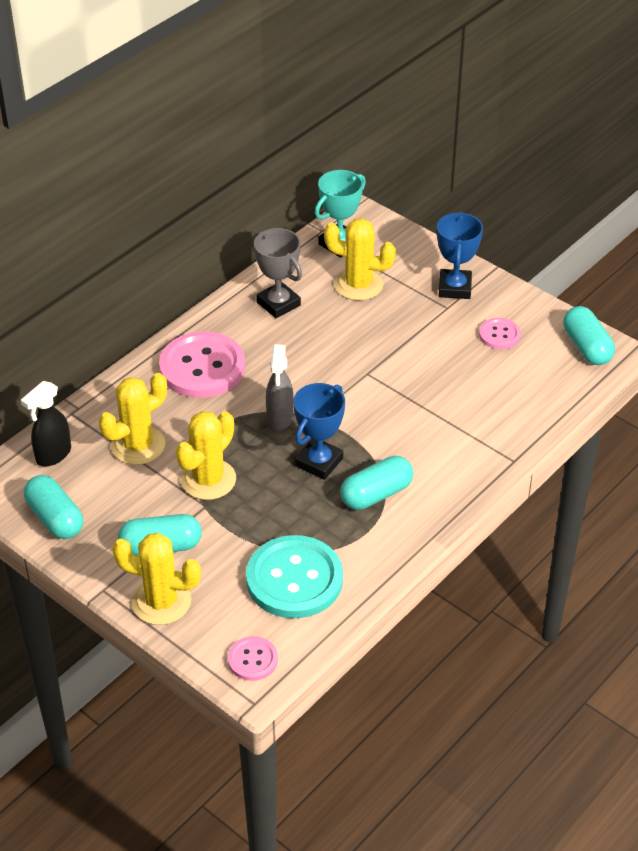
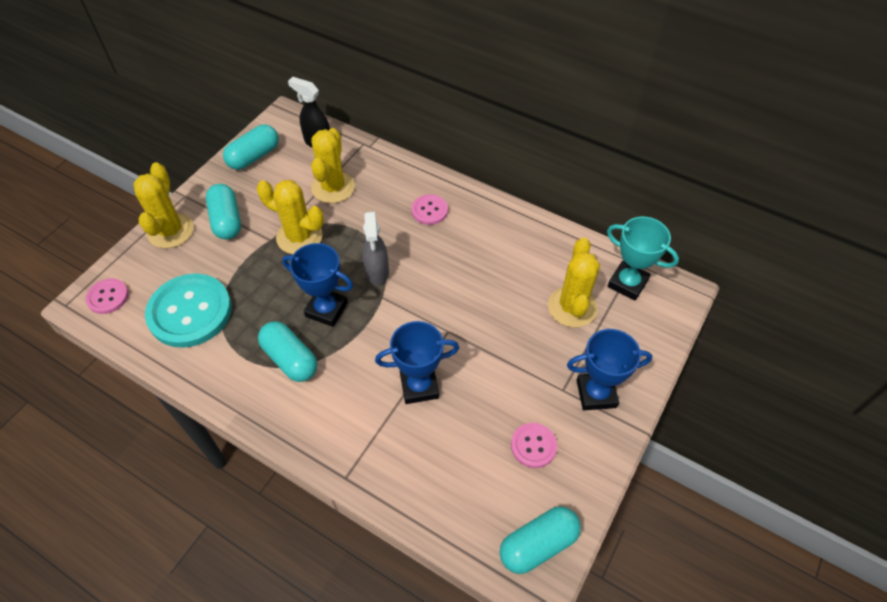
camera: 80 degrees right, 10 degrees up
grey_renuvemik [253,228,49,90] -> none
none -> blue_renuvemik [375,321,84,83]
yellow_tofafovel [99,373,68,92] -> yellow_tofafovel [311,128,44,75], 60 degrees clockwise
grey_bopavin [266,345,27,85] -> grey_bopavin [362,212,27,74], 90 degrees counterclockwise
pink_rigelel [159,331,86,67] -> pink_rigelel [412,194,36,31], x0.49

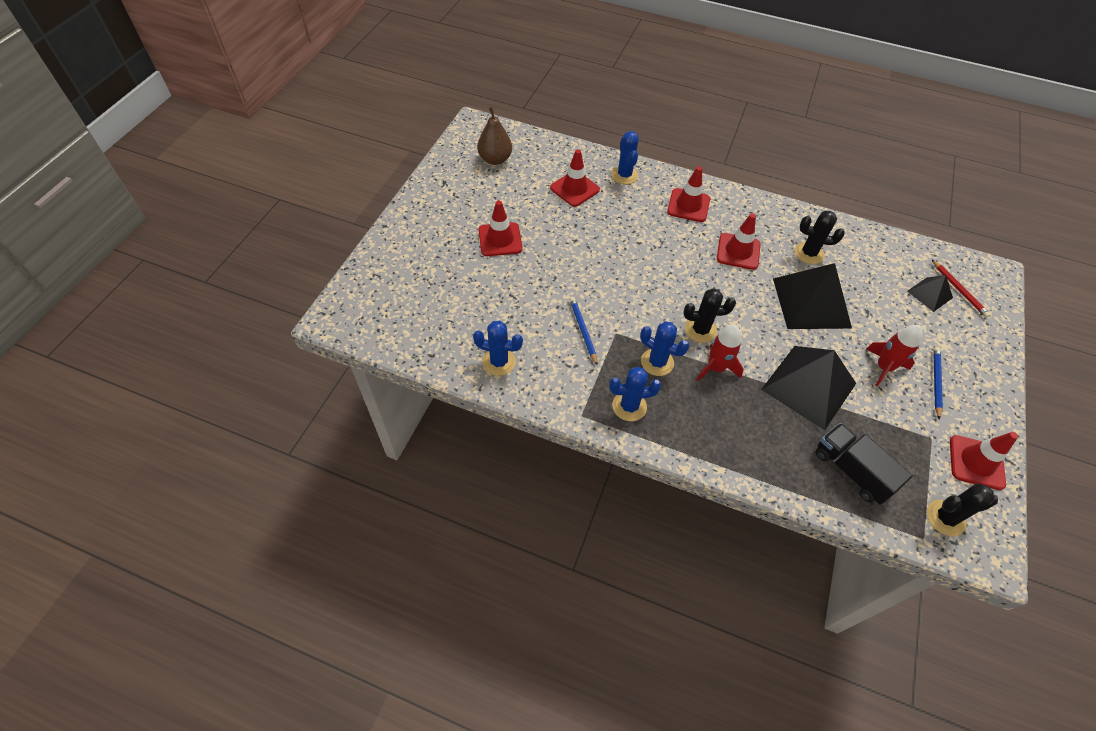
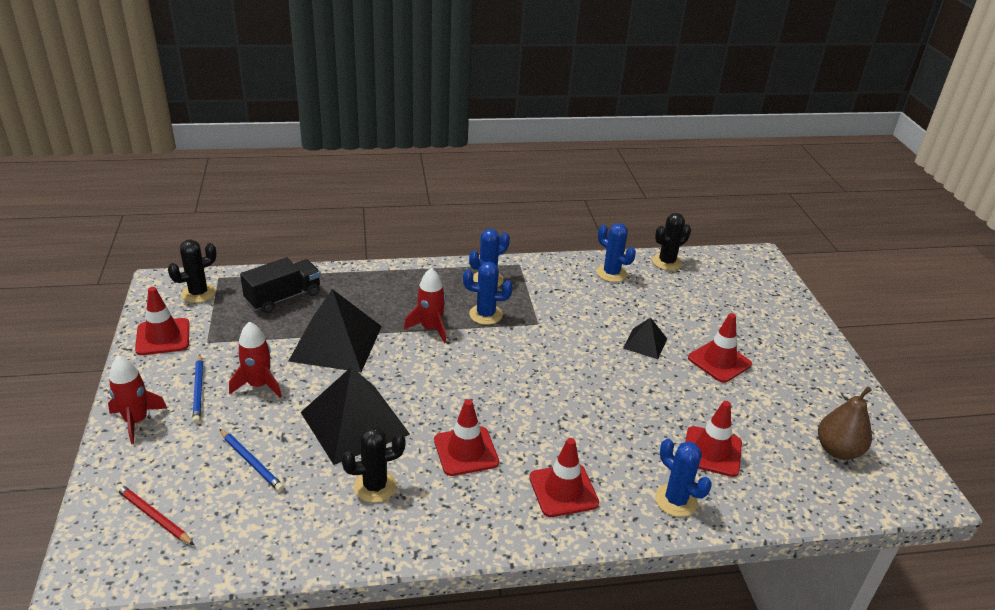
camera: 150 degrees right, 20 degrees down
none -> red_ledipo [108,356,59,88]
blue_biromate [570,297,27,68] -> blue_biromate [220,429,64,63], shifted
black_tofafovel [684,288,52,55] -> black_tofafovel [652,213,39,58], shifted
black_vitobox [907,275,46,37] -> black_vitobox [623,318,44,41], shifted
blue_tofafovel [473,321,50,55] -> blue_tofafovel [596,223,40,59], 60 degrees clockwise
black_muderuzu [815,423,98,82] -> black_muderuzu [240,257,81,56], 60 degrees counterclockwise

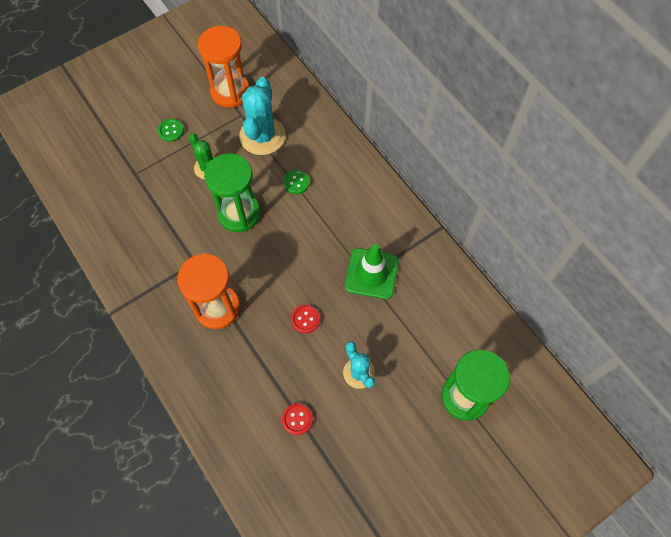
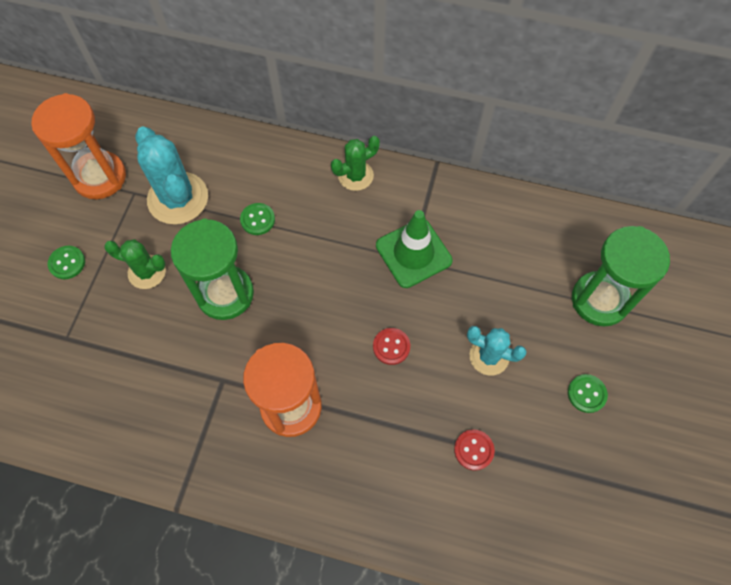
camera: 40 degrees left, 0 degrees up
none -> green_tofafovel [331,136,49,55]
none -> green_rigelel [568,374,40,39]

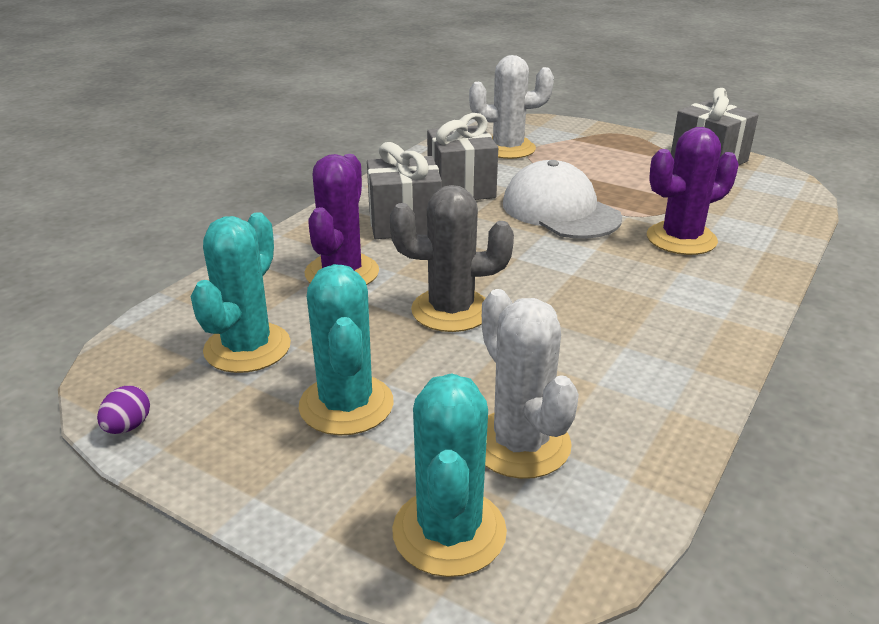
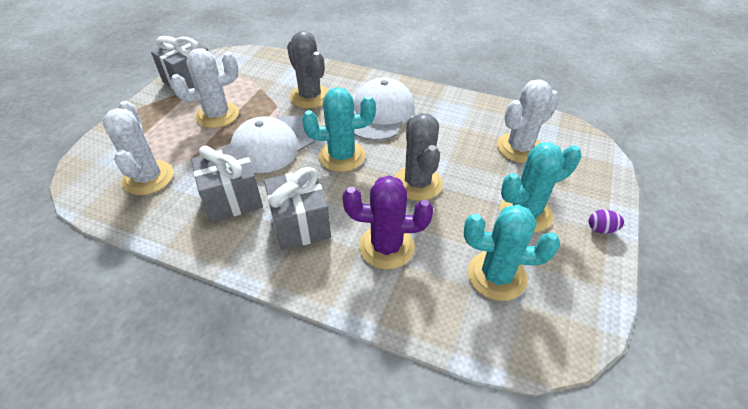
camera: 100 degrees left, 15 degrees up
none -> white_tofafovel [171,48,68,80]
none -> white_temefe [354,77,61,64]
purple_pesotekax [97,386,53,48] -> purple_pesotekax [589,209,35,25], shifted
turquoise_tofafovel [392,373,115,204] -> turquoise_tofafovel [302,87,74,85], shifted
purple_tofafovel [647,127,92,128] -> grey_tofafovel [287,31,42,77]

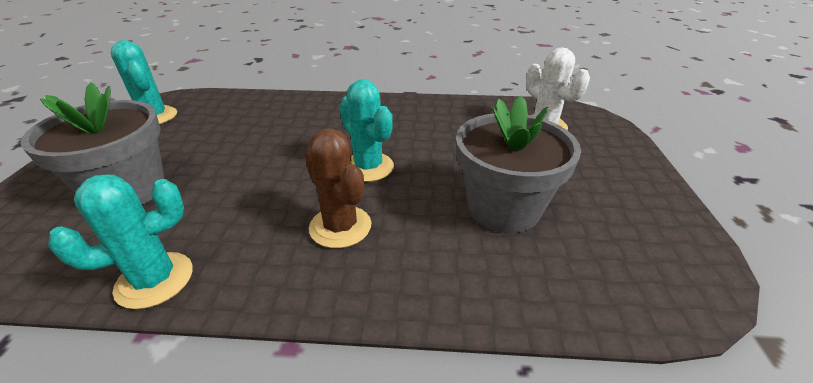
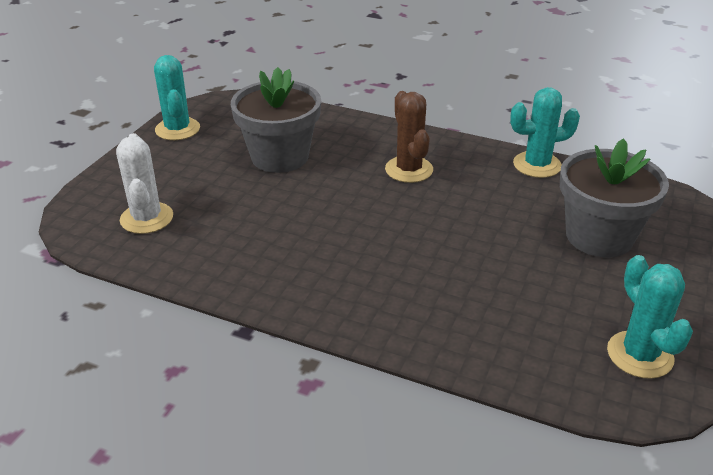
camera: 160 degrees left, 0 degrees up
turquoise_tofafovel [339,79,55,103] -> turquoise_tofafovel [154,55,46,85], shifted

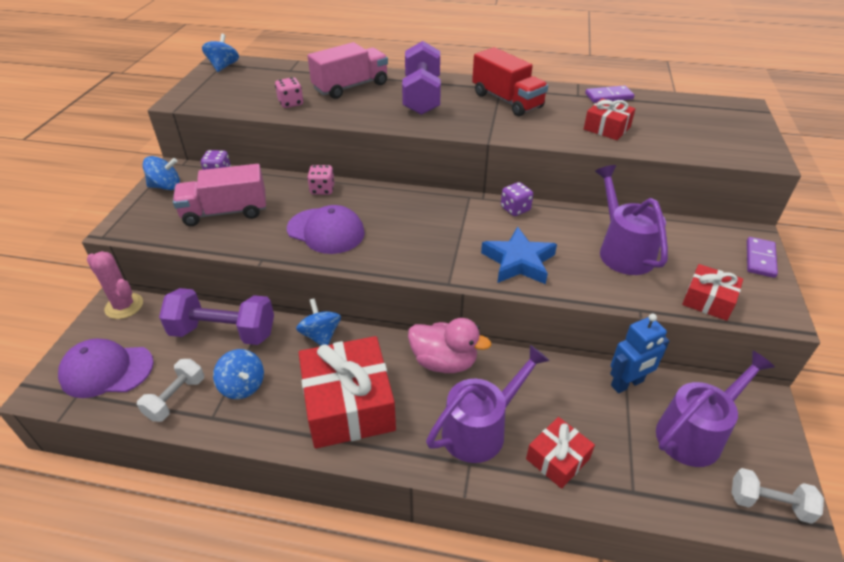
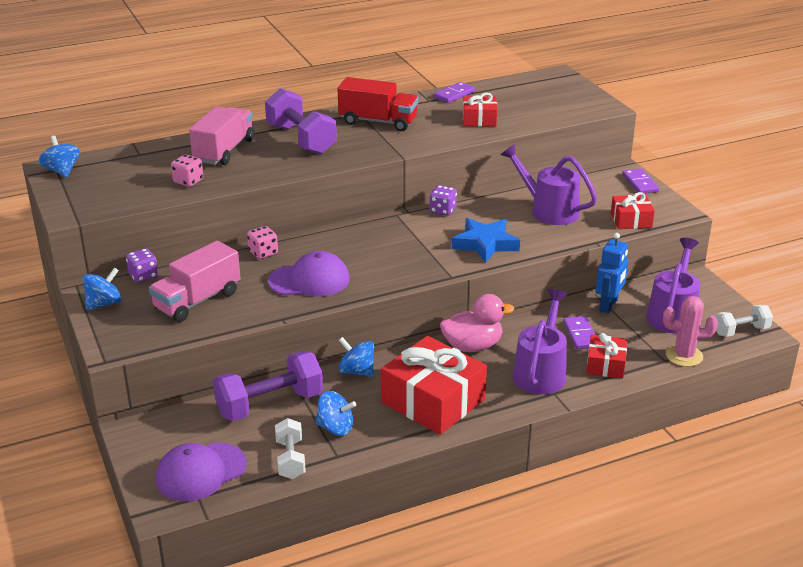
camera: 35 degrees left, 10 degrees down
none -> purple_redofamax [563,316,32,34]
pink_tofafovel [87,251,56,68] -> pink_tofafovel [663,296,55,71], shifted

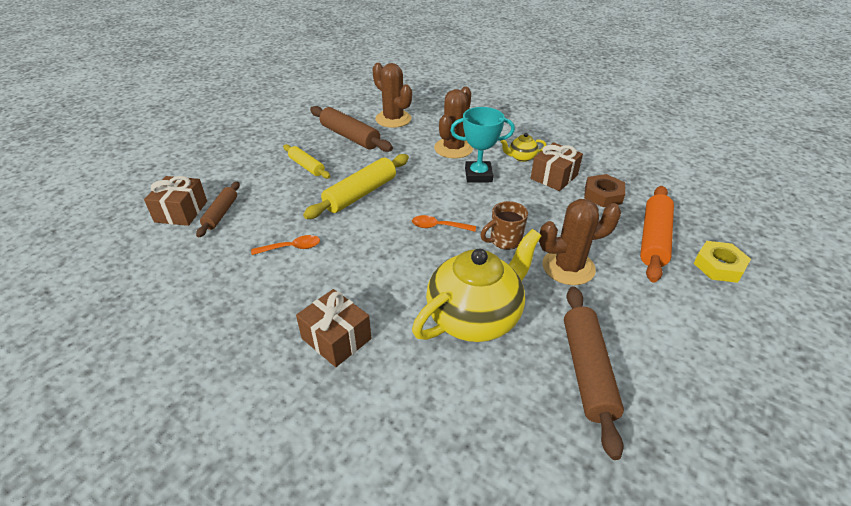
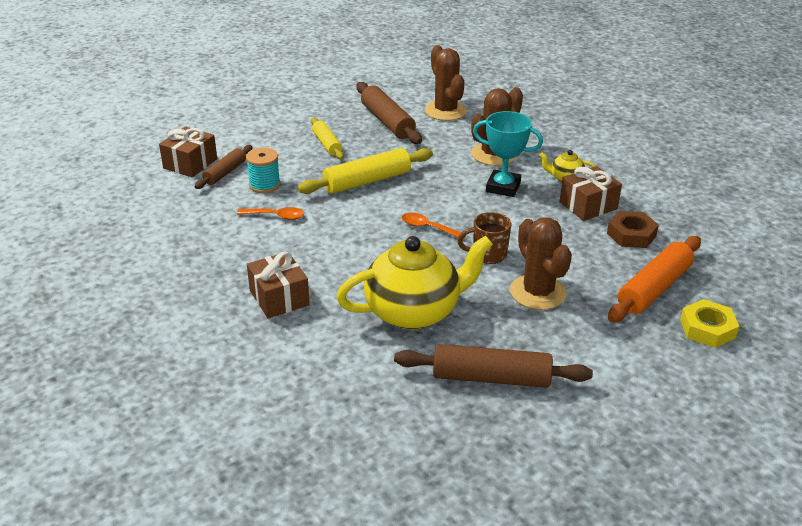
camera: 20 degrees right, 5 degrees down
none -> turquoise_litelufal [246,147,35,46]
brown_tofafovel [539,199,82,86] -> brown_tofafovel [510,218,62,92], 60 degrees clockwise
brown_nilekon [564,286,60,174] -> brown_nilekon [394,344,199,44], 75 degrees clockwise

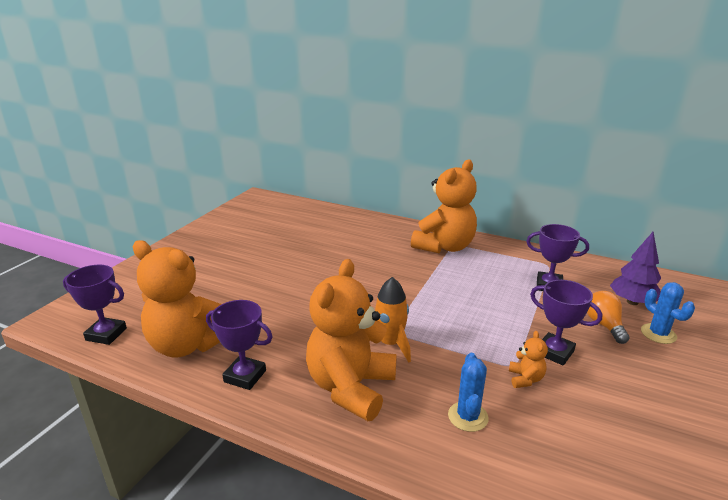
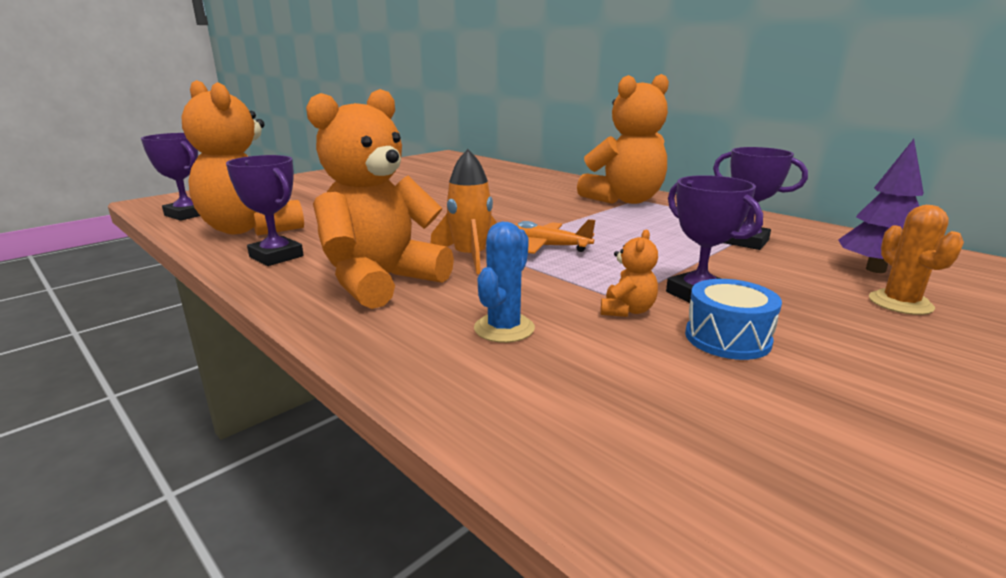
camera: 20 degrees right, 5 degrees down
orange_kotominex [587,291,43,53] -> none
none -> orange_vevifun [514,219,81,35]
none -> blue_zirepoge [685,279,97,81]
blue_tofafovel [641,282,54,62] -> orange_tofafovel [869,205,95,110]

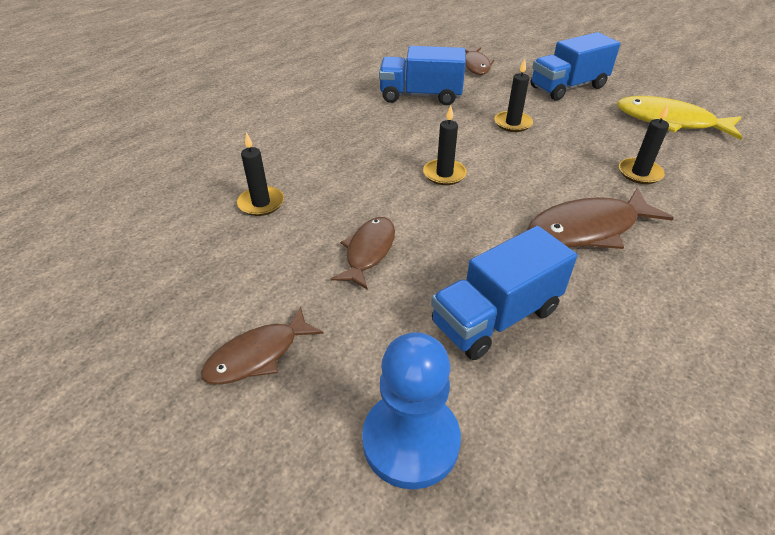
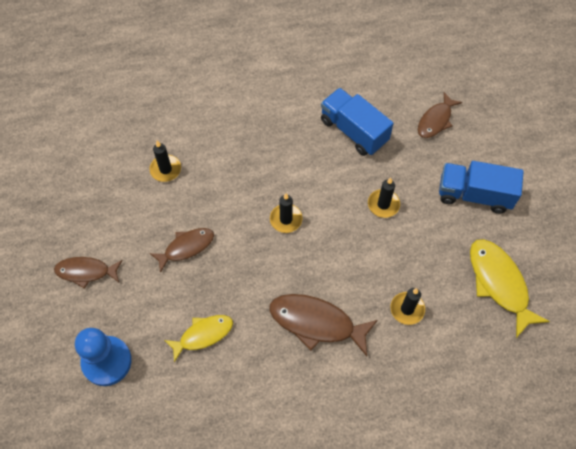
camera: 40 degrees right, 20 degrees up
blue_muderuzu [431,226,146,134] -> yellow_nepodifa [164,315,69,47]

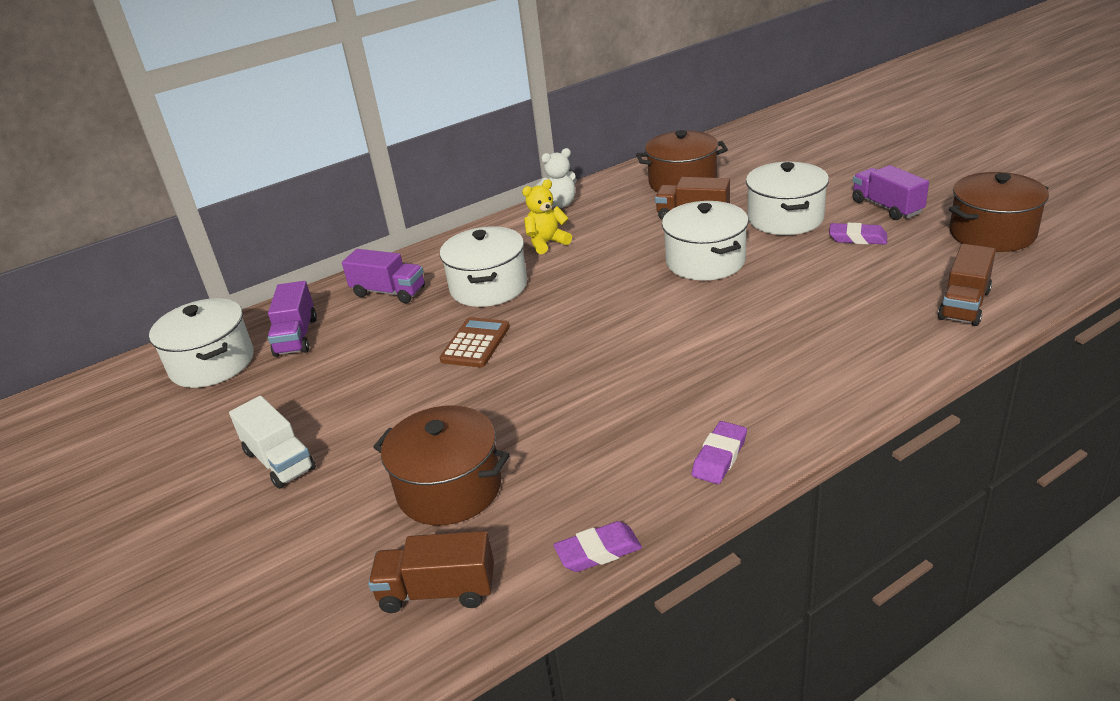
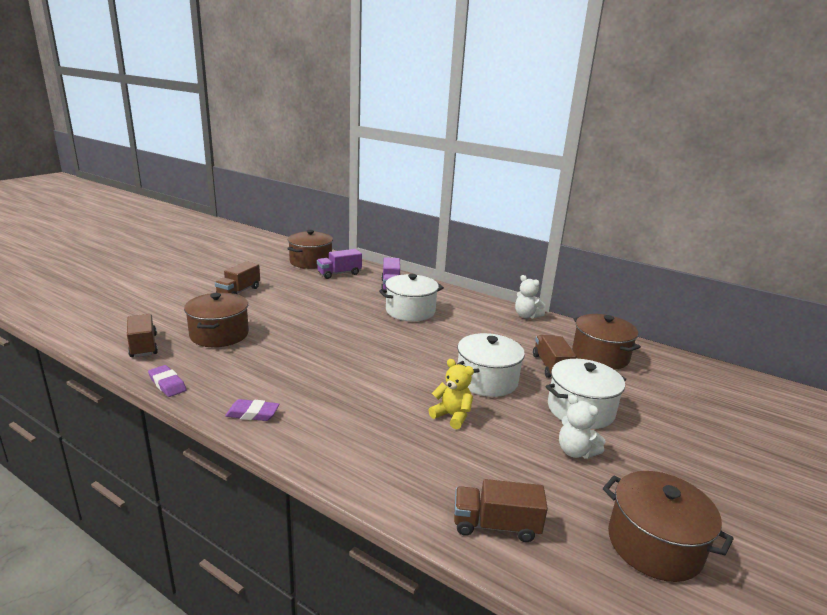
camera: 60 degrees right, 10 degrees down
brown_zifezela [440,317,70,51] -> none
purple_muderuzu [852,165,77,55] -> none
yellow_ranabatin [522,179,50,75] -> yellow_ranabatin [428,359,46,70], shifted
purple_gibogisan [829,223,58,22] -> white_ranabatin [559,395,46,64]
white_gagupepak [149,298,105,90] -> brown_gagupepak [287,230,46,39]
white_muderuzu [229,396,87,93] -> brown_muderuzu [215,261,45,34]

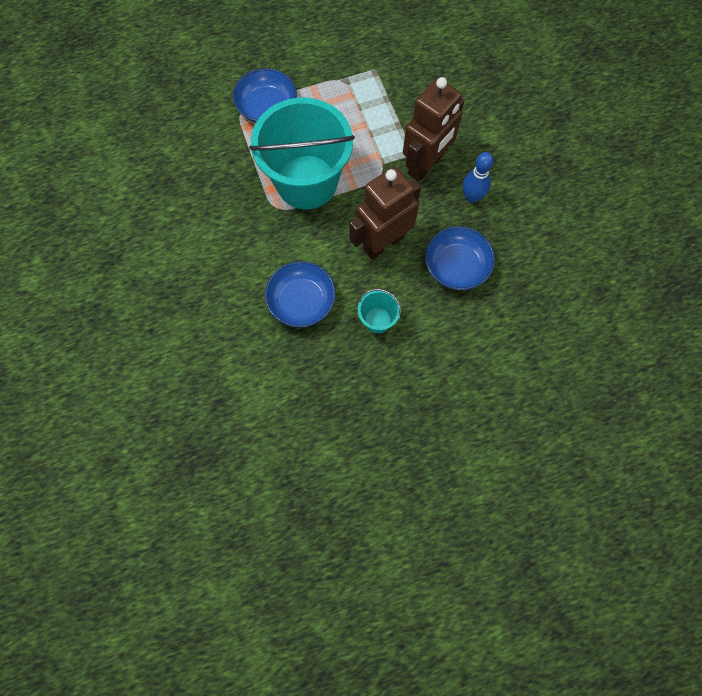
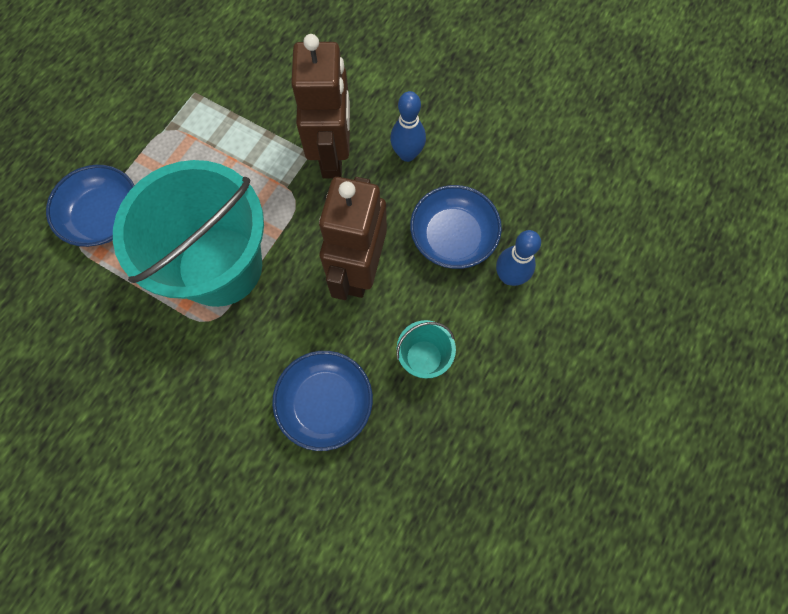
camera: 40 degrees left, 0 degrees up
none -> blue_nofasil [496,230,45,56]

